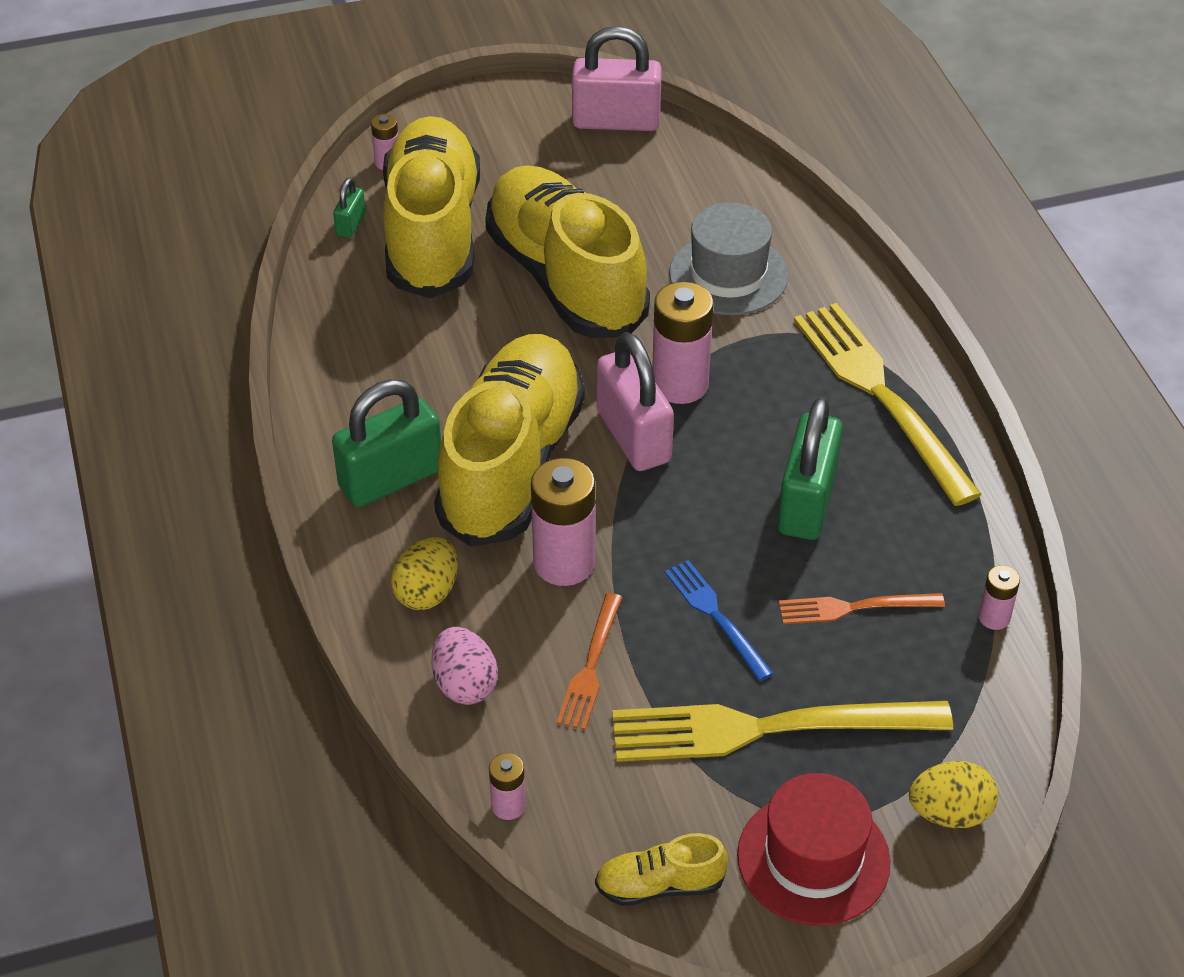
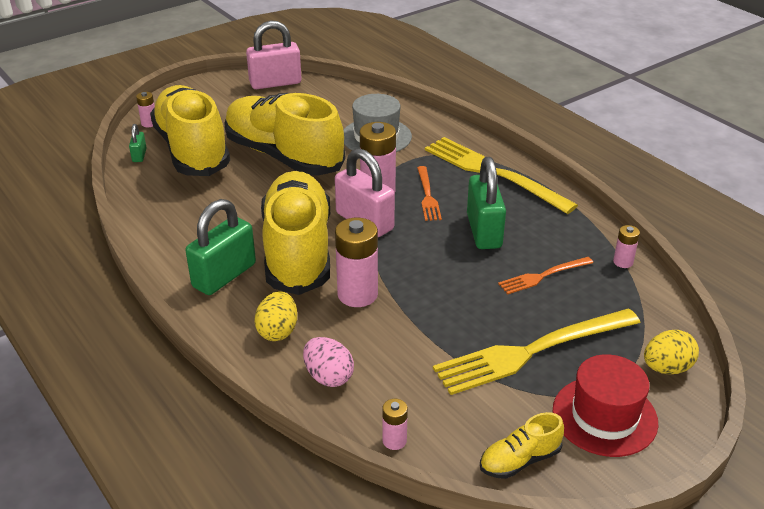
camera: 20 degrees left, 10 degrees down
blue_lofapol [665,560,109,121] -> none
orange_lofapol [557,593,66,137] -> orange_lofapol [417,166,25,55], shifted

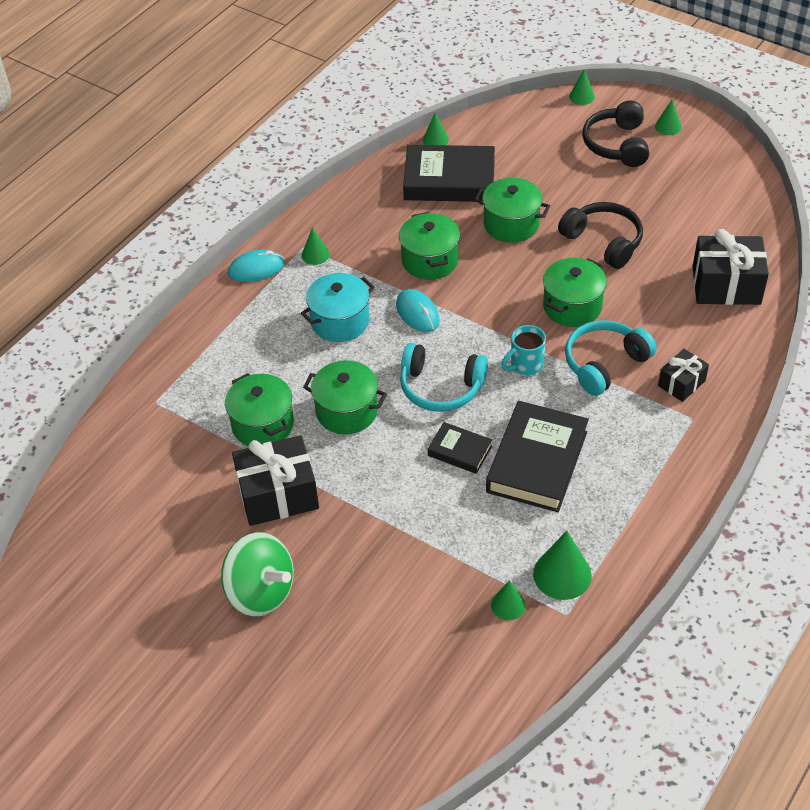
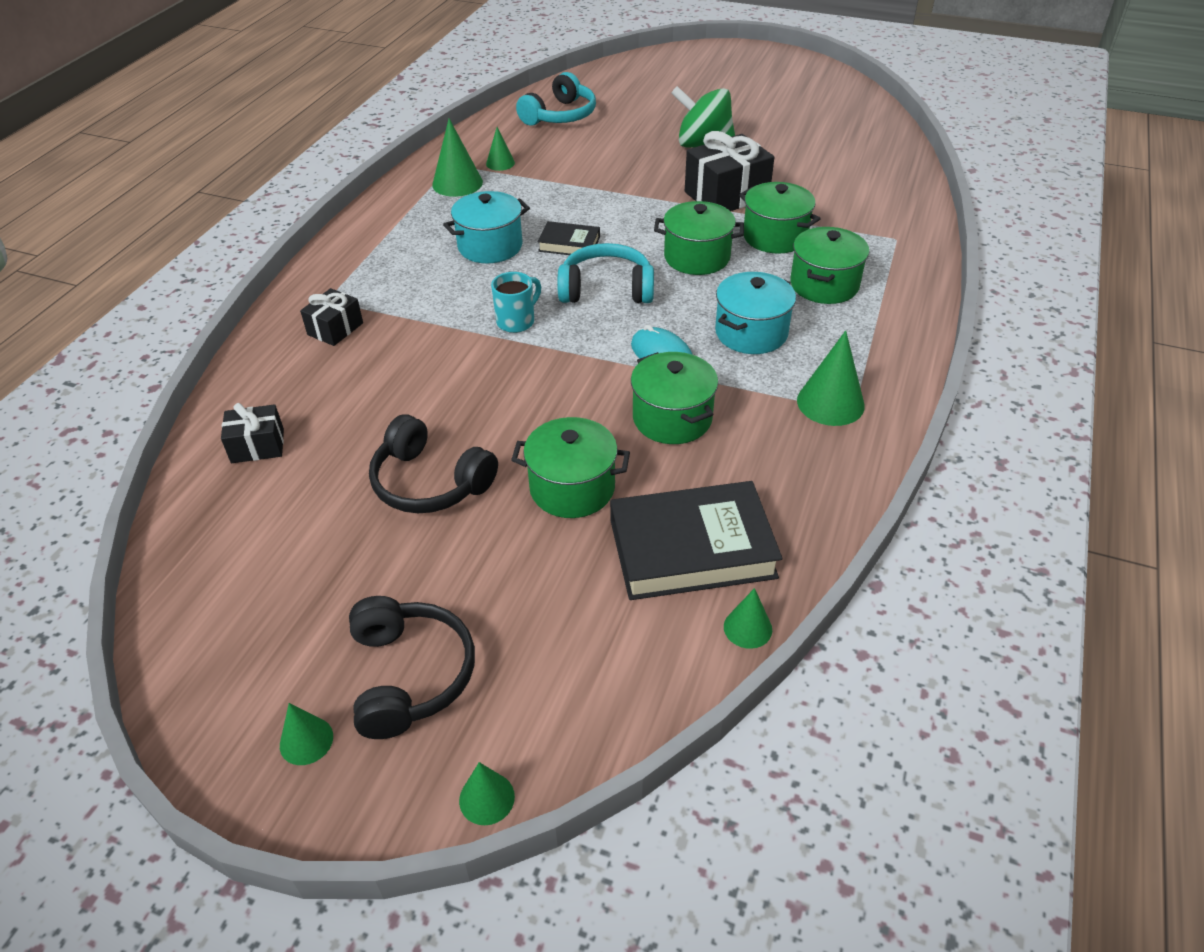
camera: 165 degrees right, 5 degrees down
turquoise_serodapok [228,250,57,32] -> none
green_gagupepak [543,258,64,69] -> green_gagupepak [790,227,79,77], shifted
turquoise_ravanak [565,320,92,76] -> turquoise_ravanak [516,72,80,54], shifted
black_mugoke [486,401,103,111] -> turquoise_gagupepak [443,191,87,72]
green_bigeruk [302,227,28,38] -> green_bigeruk [797,330,68,96], x1.71
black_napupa [692,229,77,76] -> black_napupa [221,403,63,60], x0.56

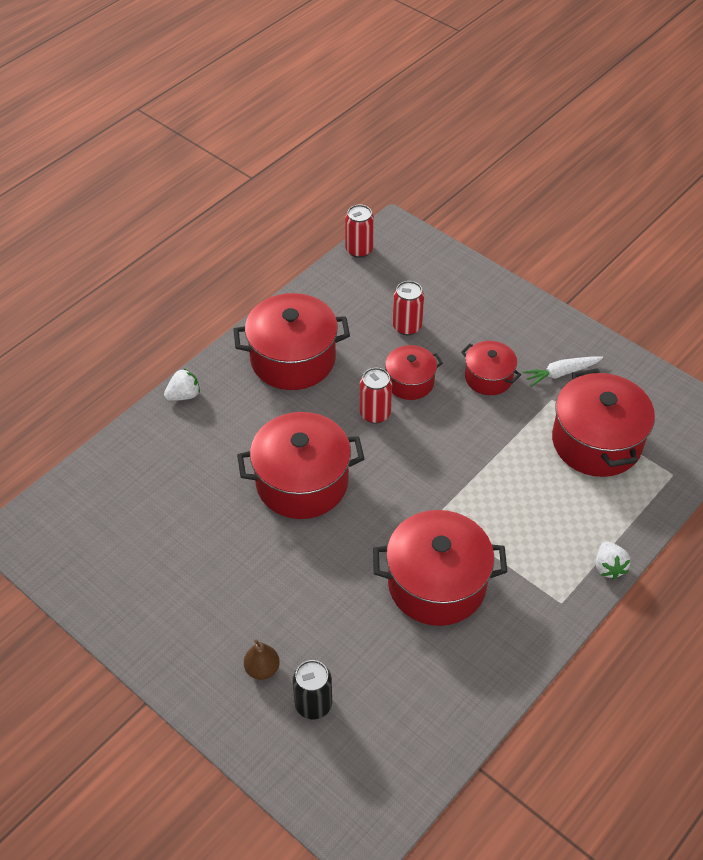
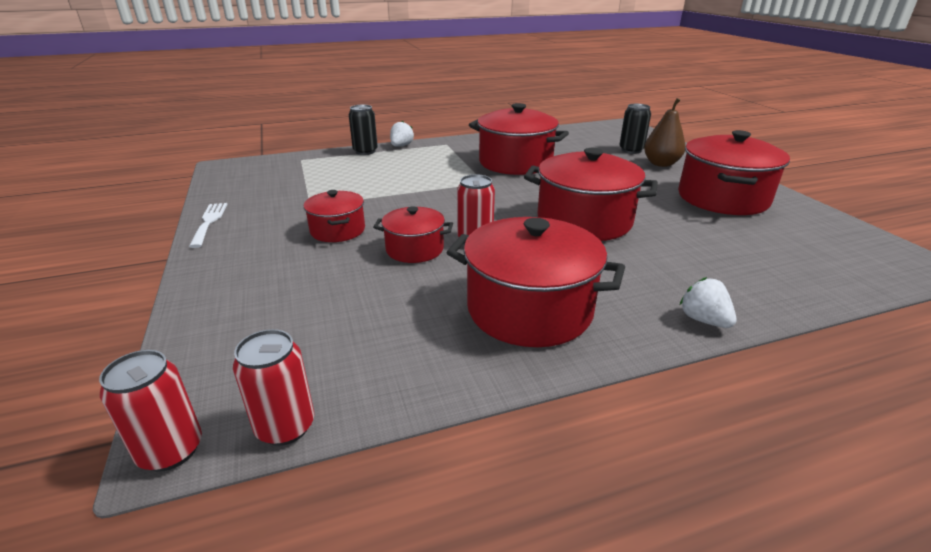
camera: 150 degrees left, 20 degrees down
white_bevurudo [523,356,80,31] -> none
none -> white_lofapol [189,203,38,45]
none -> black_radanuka [349,105,29,50]
red_radanuka [393,281,31,54] -> red_radanuka [99,350,103,122], shifted
red_gagupepak [552,369,103,108] -> red_gagupepak [678,130,112,85], shifted
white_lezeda [164,369,36,32] -> white_lezeda [680,277,57,51], 60 degrees clockwise
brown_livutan [244,640,36,40] -> brown_livutan [644,98,41,69], x1.50

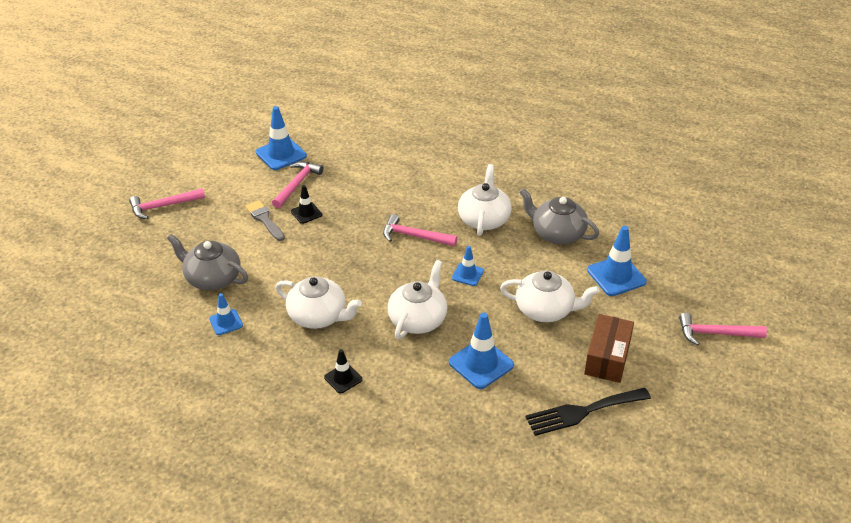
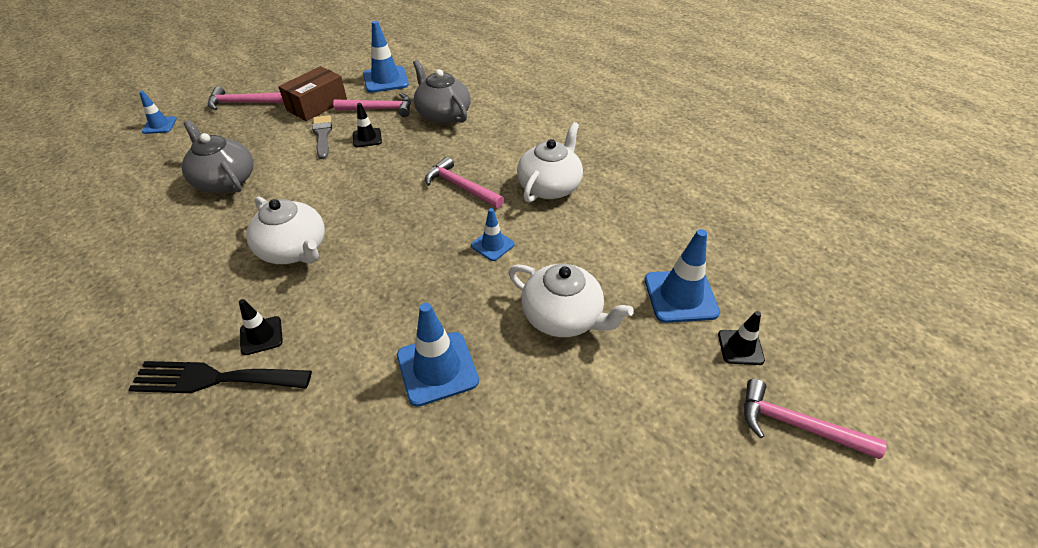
camera: 20 degrees right, 5 degrees up
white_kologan [387,260,60,79] -> none
none -> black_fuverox [718,311,47,54]
blue_fuverox [209,293,34,42] -> blue_fuverox [139,91,38,43], shifted
grey_kologan [519,188,80,56] -> grey_kologan [413,60,58,64], shifted
black_lofapol [525,388,126,48] -> black_lofapol [128,361,184,32], shifted
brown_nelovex [584,314,50,69] -> brown_nelovex [278,66,69,55], shifted
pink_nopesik [272,161,52,47] -> pink_nopesik [333,93,78,24], 45 degrees clockwise

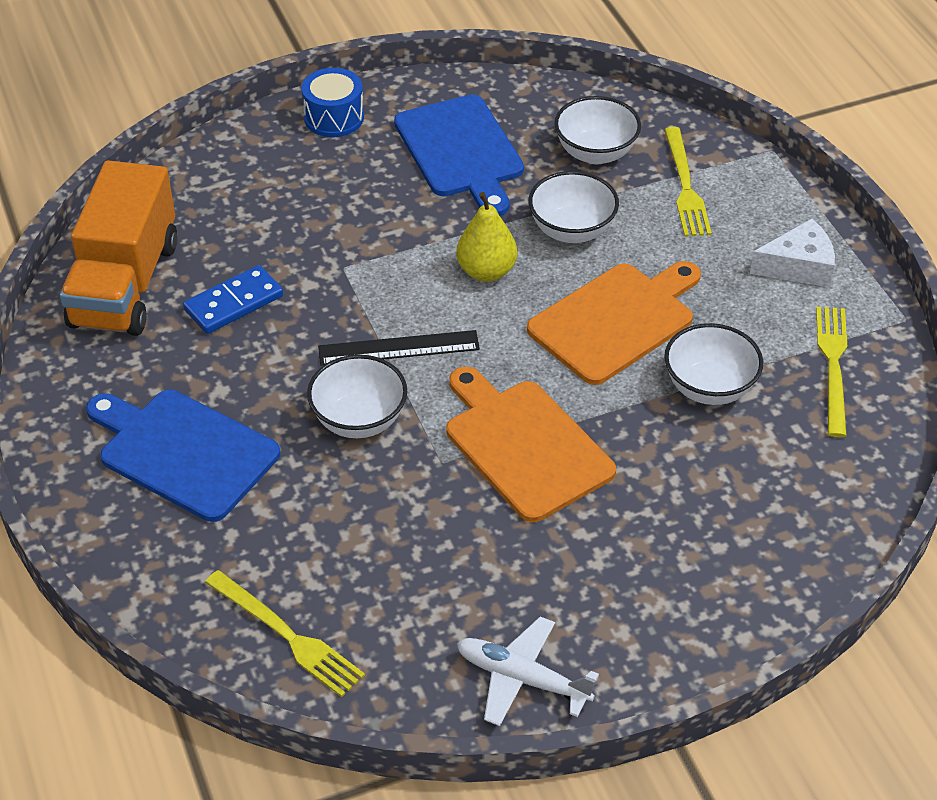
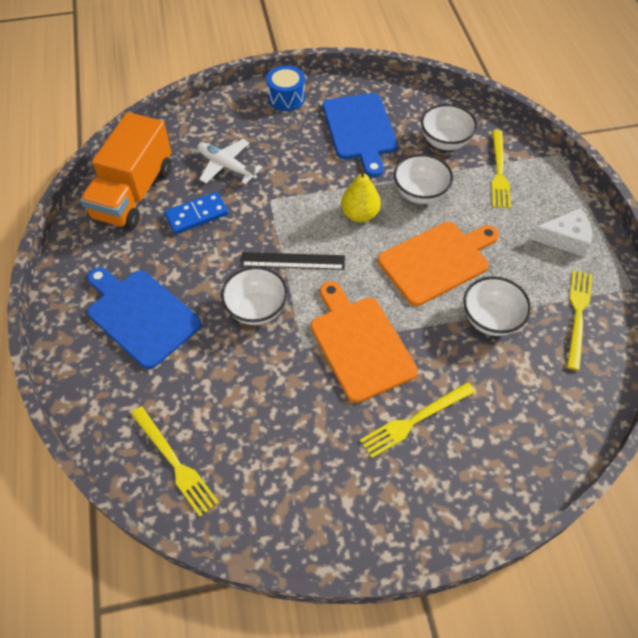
camera: 10 degrees right, 10 degrees up
none -> yellow_lofapol [360,382,115,76]
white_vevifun [457,616,142,110] -> white_vevifun [197,139,65,45], shifted

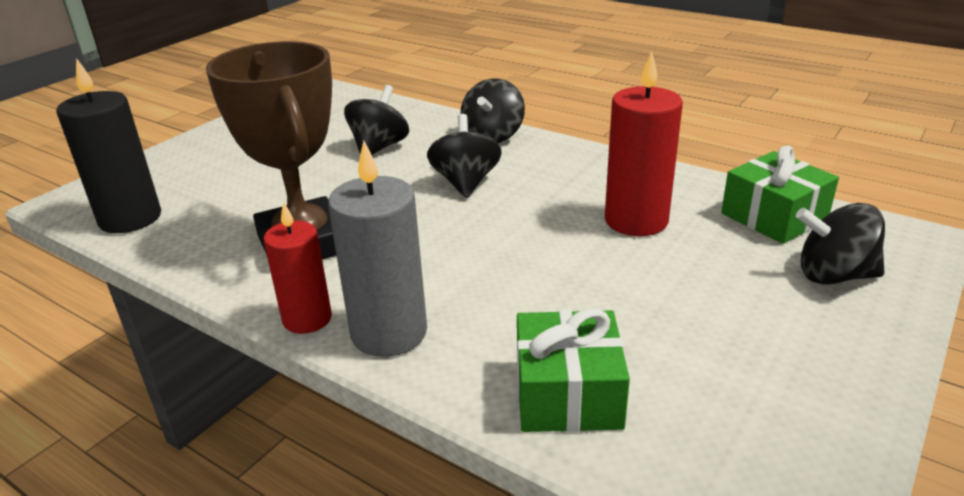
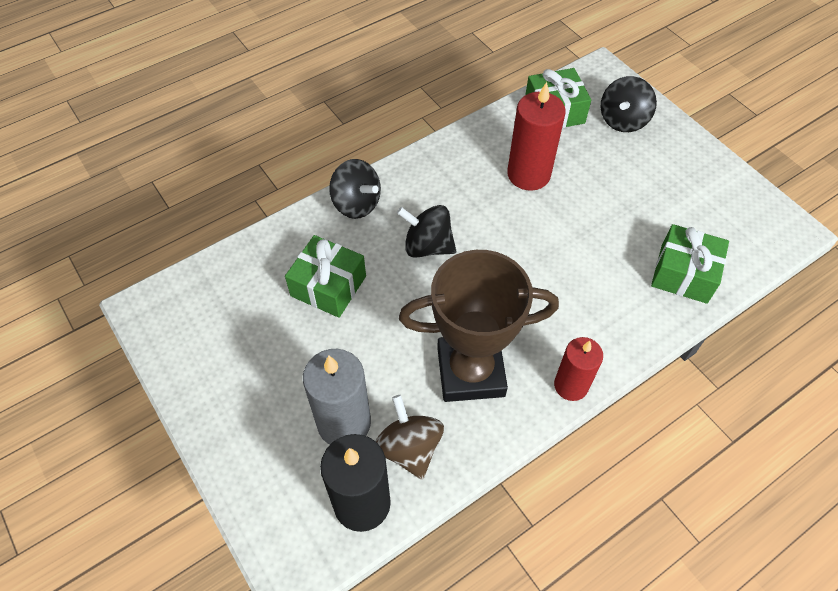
camera: 70 degrees left, 25 degrees up
none -> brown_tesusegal [375,395,69,84]
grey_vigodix [328,141,99,216] -> grey_vigodix [303,349,68,96], shifted
black_tesusegal [344,85,65,70] -> green_napupa [285,235,81,83]

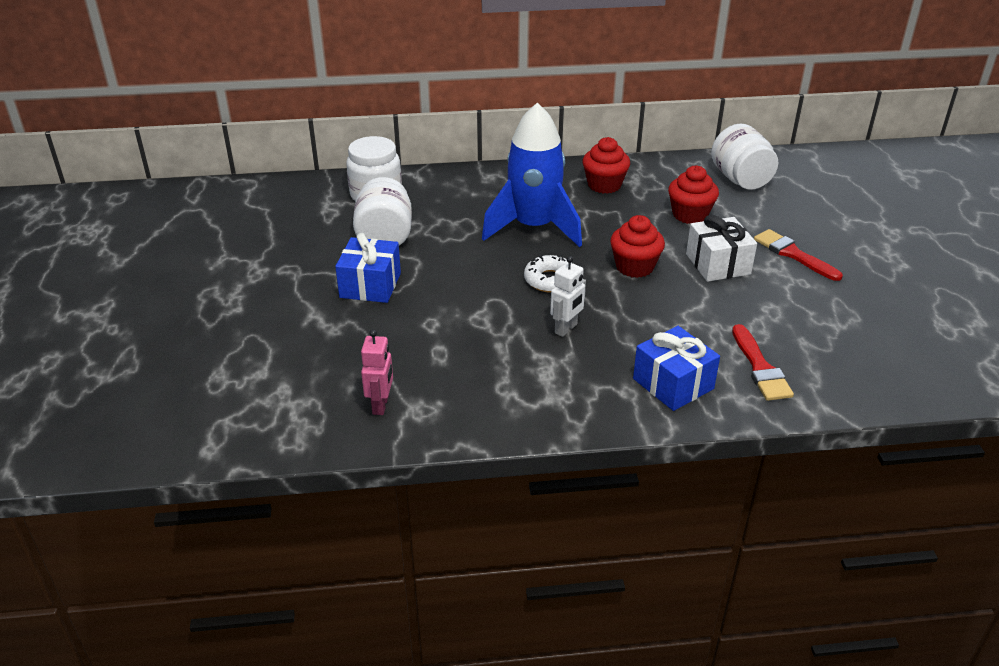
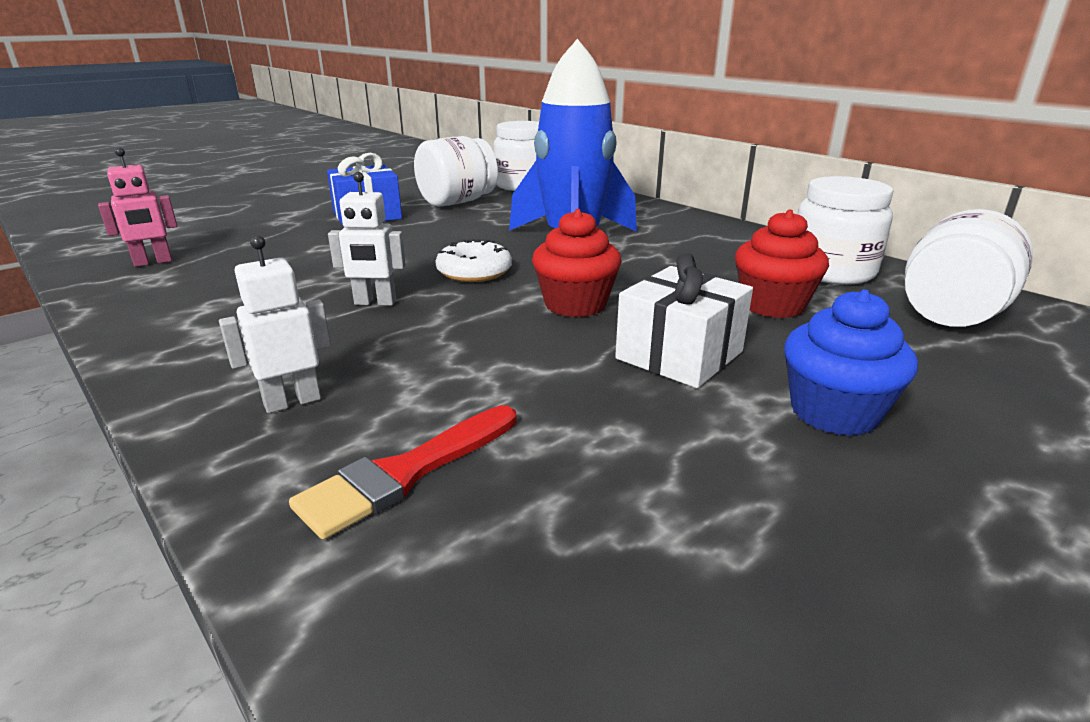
camera: 55 degrees right, 10 degrees down
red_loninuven [582,137,48,57] -> none
none -> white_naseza [797,176,96,108]
blue_napupa [633,326,87,85] -> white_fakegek [219,235,112,178]
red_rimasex [754,229,89,52] -> blue_loninuven [784,289,134,147]

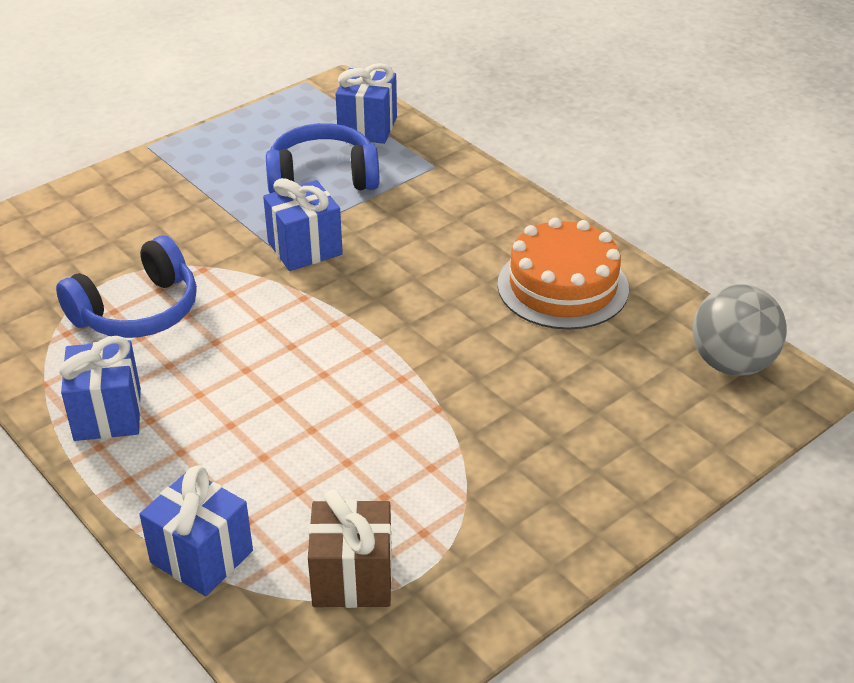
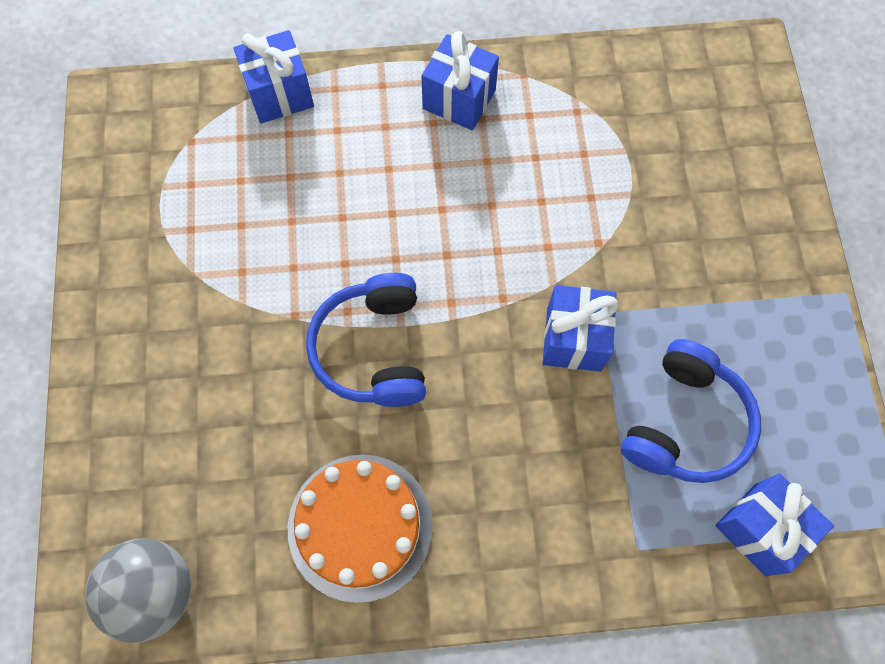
camera: 125 degrees right, 30 degrees up
brown_napupa [308,489,84,119] -> none
blue_ravanak [56,235,141,103] -> blue_ravanak [306,273,120,134], shifted

